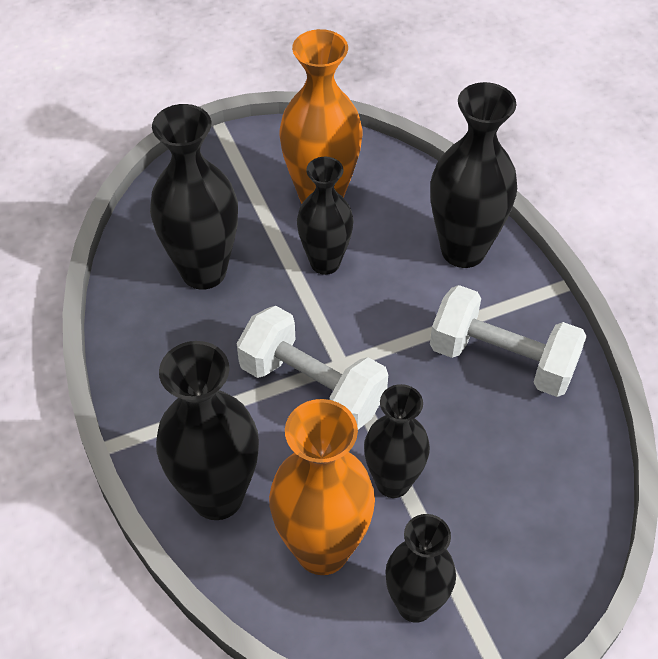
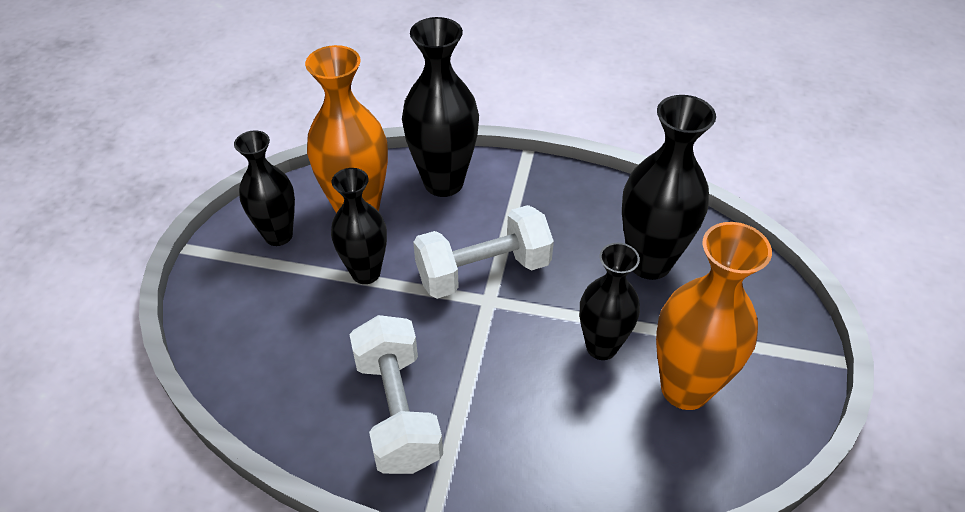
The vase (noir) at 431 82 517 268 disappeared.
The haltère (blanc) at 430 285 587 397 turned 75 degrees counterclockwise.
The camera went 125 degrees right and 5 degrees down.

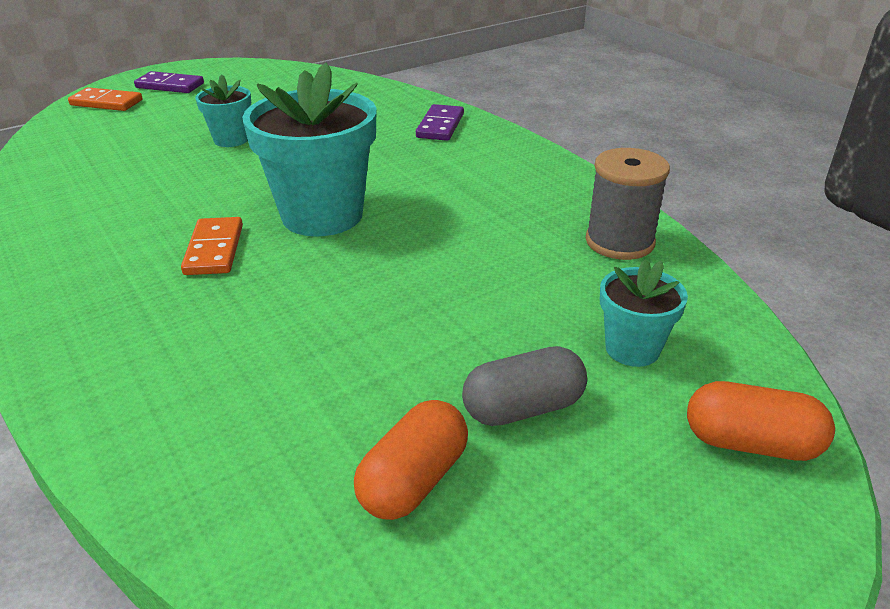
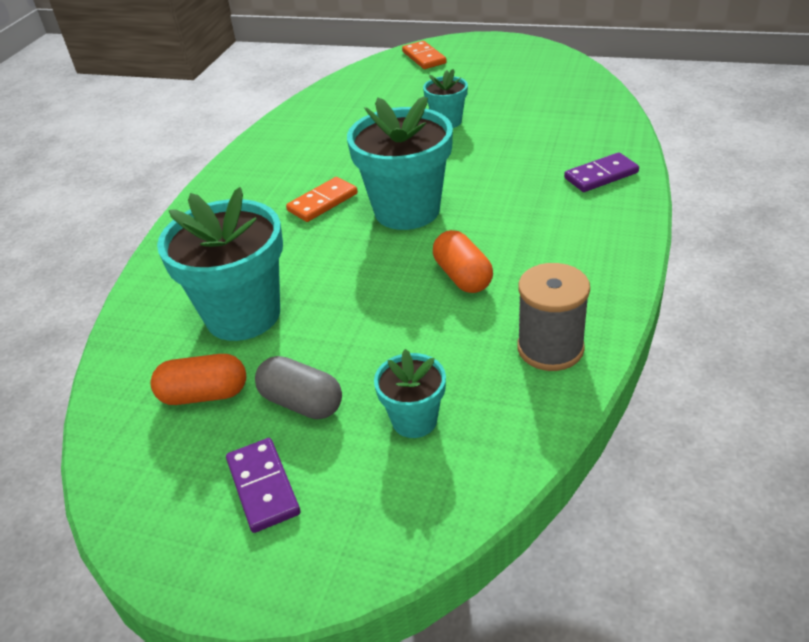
The domino (violet) moved from 134 71 204 93 to 226 438 300 533.
The gélule (orange) moved from 687 381 835 461 to 433 230 493 293.
The pot de fleurs (turquoise) at 157 187 283 341 appeared.
The camera went 55 degrees right and 5 degrees up.

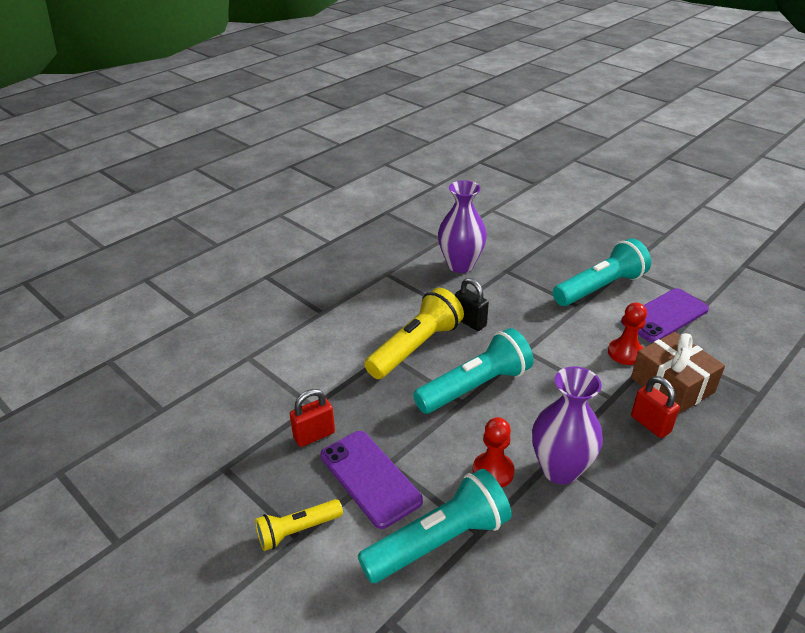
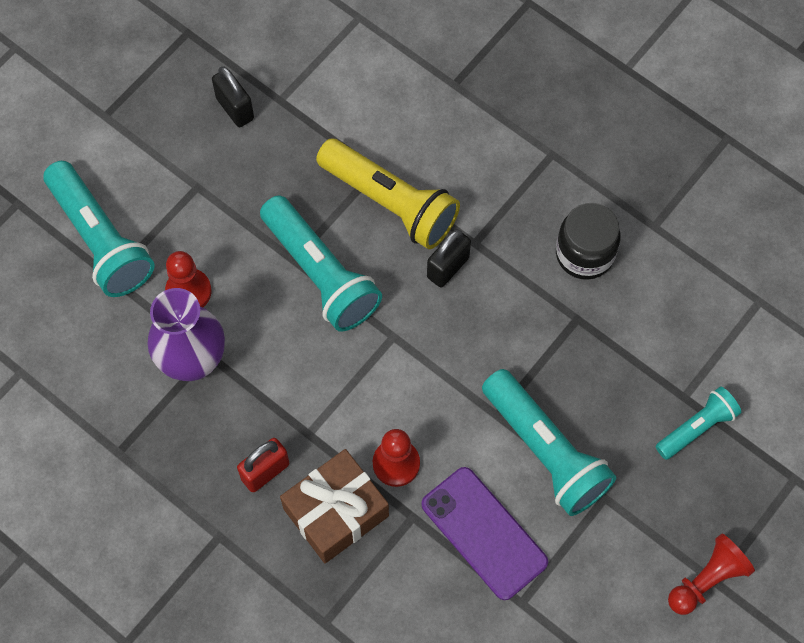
The vase (violet) at 438 180 487 273 was replaced by the bocal (noir) at 556 203 621 280.
The cadenas (rouge) at 290 389 335 447 became the cadenas (noir) at 212 66 254 127.
The téléphone (violet) at 321 431 423 529 disappeared.
The lampe de poche (jaune) at 255 499 343 551 disappeared.
The lampe de poche (turquoise) at 656 387 741 460 appeared.
The pion (rouge) at 668 534 755 615 appeared.
The camera went 85 degrees right and 30 degrees up.

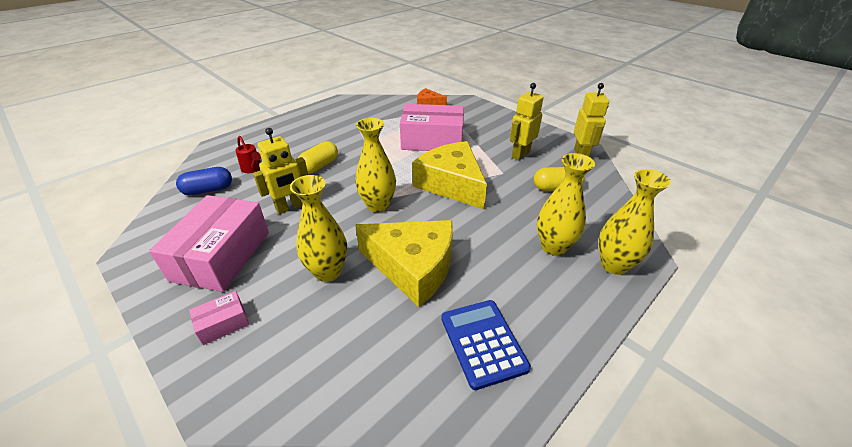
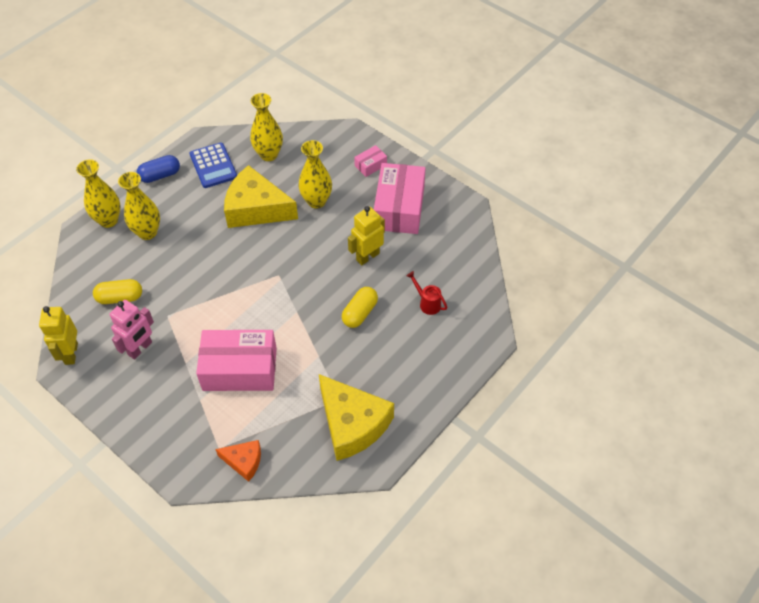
The robot (jaune) at 510 83 544 161 became the robot (rose) at 109 300 154 360.
The vase (jaune) moved from 355 118 396 212 to 250 93 283 161.
The fromage (jaune) moved from 412 141 487 209 to 319 374 394 461.
The gélule (bleu) moved from 176 167 232 196 to 137 155 180 183.
The camera went 175 degrees right and 15 degrees up.

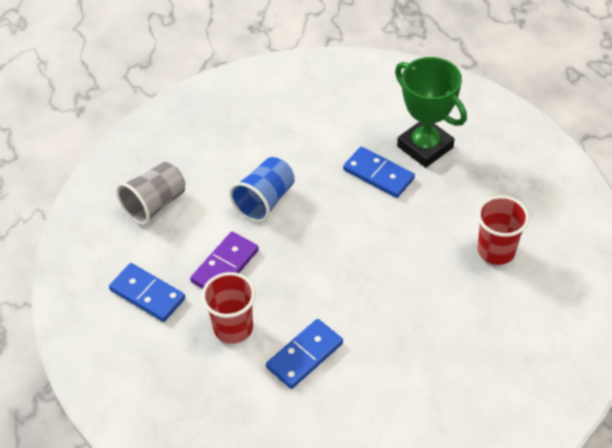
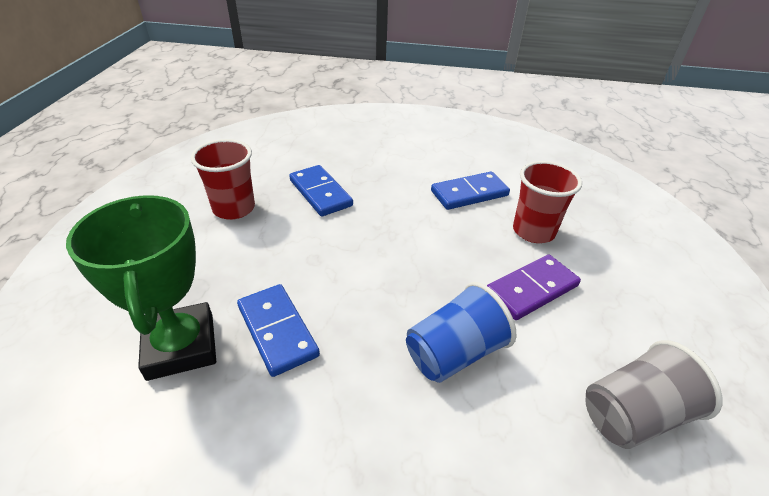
The domino (bleu) moved from 109 263 185 322 to 289 165 353 217.
The camera went 160 degrees left and 10 degrees down.

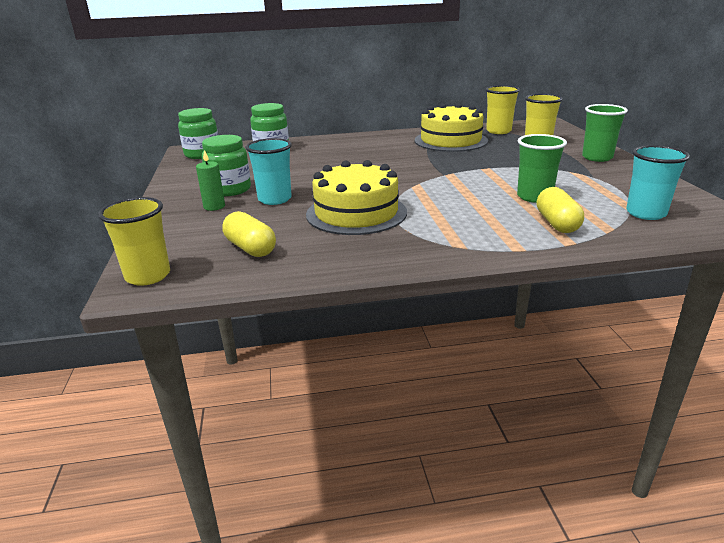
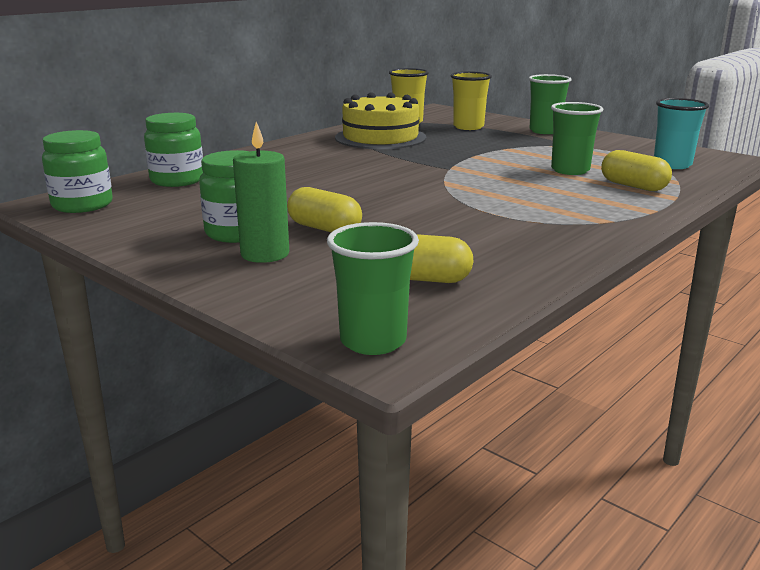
The gobelet (turquoise) at 246 138 292 205 was replaced by the gélule (jaune) at 287 187 362 232.
The bougie (vert) at 196 150 225 211 changed to 1.50 times the size.
The gâteau (jaune) at 306 160 407 235 disappeared.
The gobelet (jaune) at 98 197 170 286 became the gobelet (vert) at 327 222 419 355.
The camera went 40 degrees left and 5 degrees down.

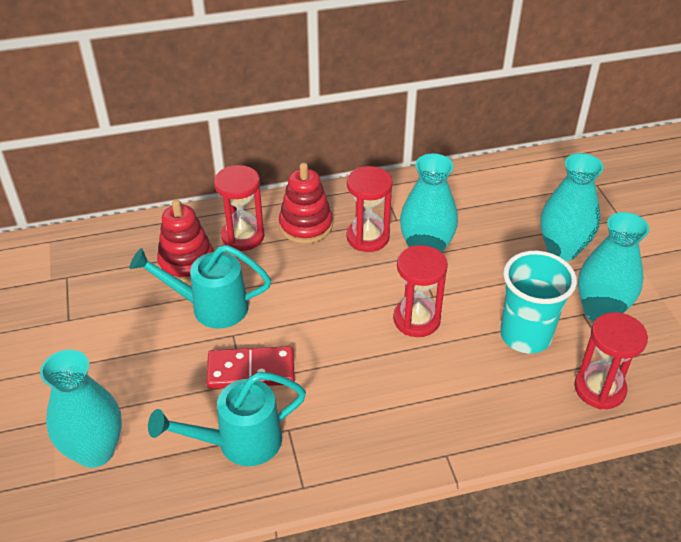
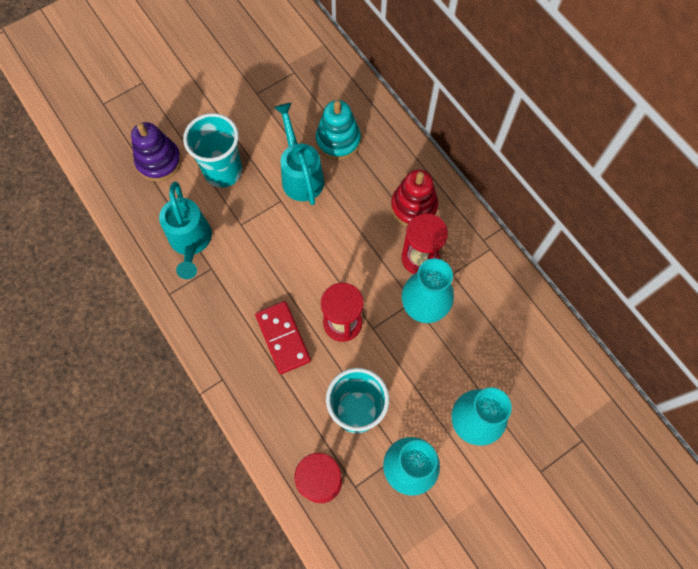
The sablier (rouge) at 214 165 265 251 disappeared.
The jouet à empiler (rouge) at 157 199 214 283 became the jouet à empiler (turquoise) at 316 100 361 160.
The domino (rouge) moved from 206 346 295 389 to 255 301 311 374.
The vase (turquoise) at 40 350 122 468 was replaced by the jouet à empiler (violet) at 131 122 181 181.
The arrosoir (turquoise) at 148 372 306 466 turned 150 degrees counterclockwise.
The gobelet (turquoise) at 183 113 242 188 appeared.
The camera went 70 degrees right and 25 degrees up.

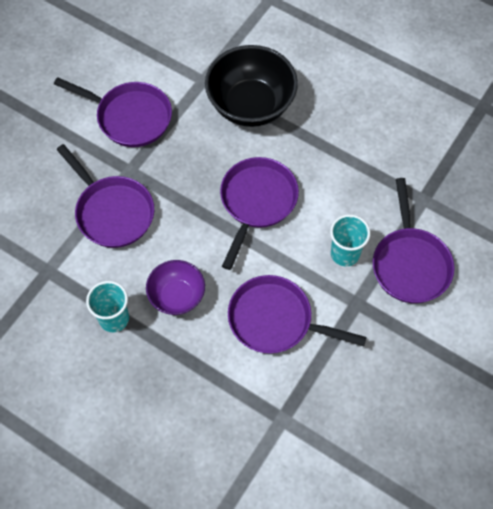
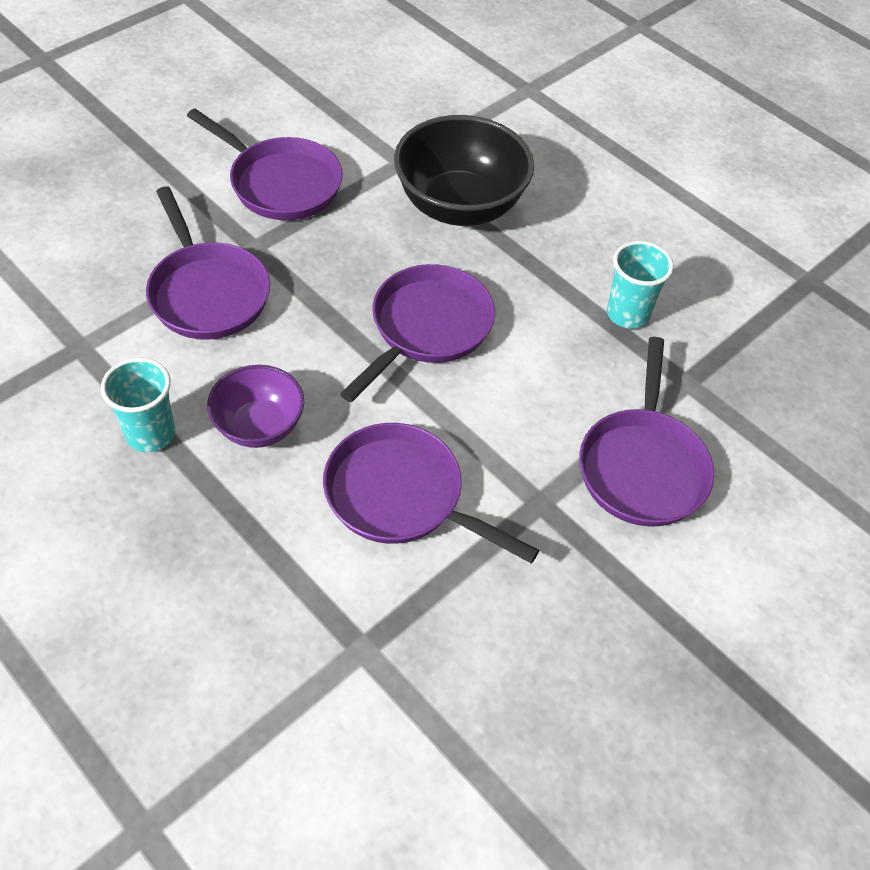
The gobelet (turquoise) moved from 330 214 371 266 to 607 241 674 329.
The camera went 10 degrees right and 10 degrees down.

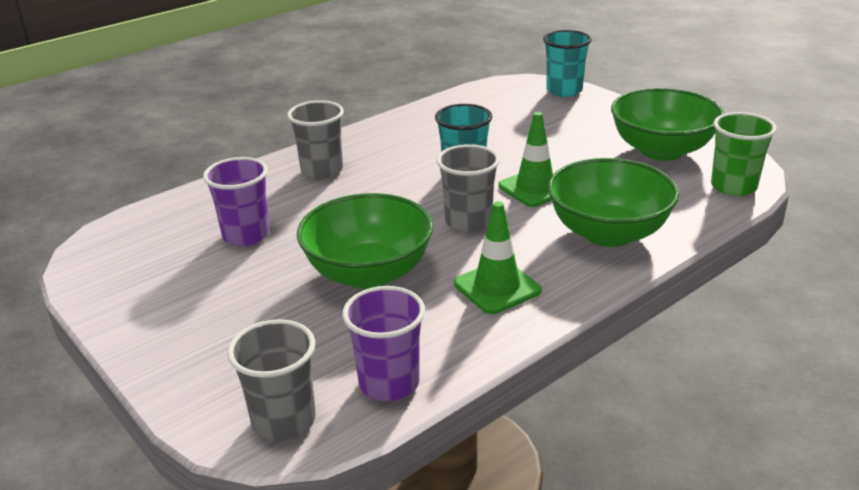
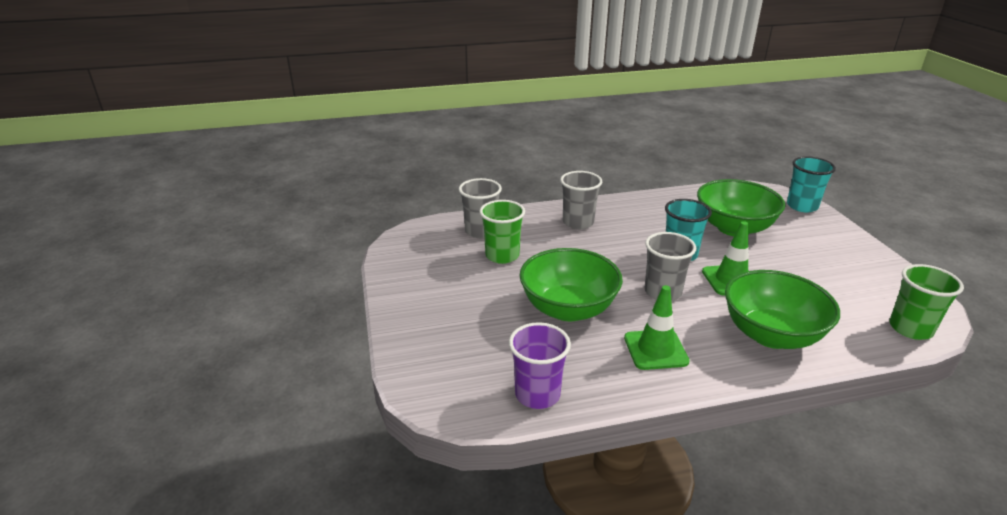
The bol (vert) moved from 611 88 724 161 to 697 179 785 236.
The gobelet (violet) at 203 157 270 246 became the gobelet (vert) at 480 200 525 264.
The gobelet (gris) moved from 227 319 316 441 to 459 178 502 238.
The camera went 25 degrees right and 0 degrees up.

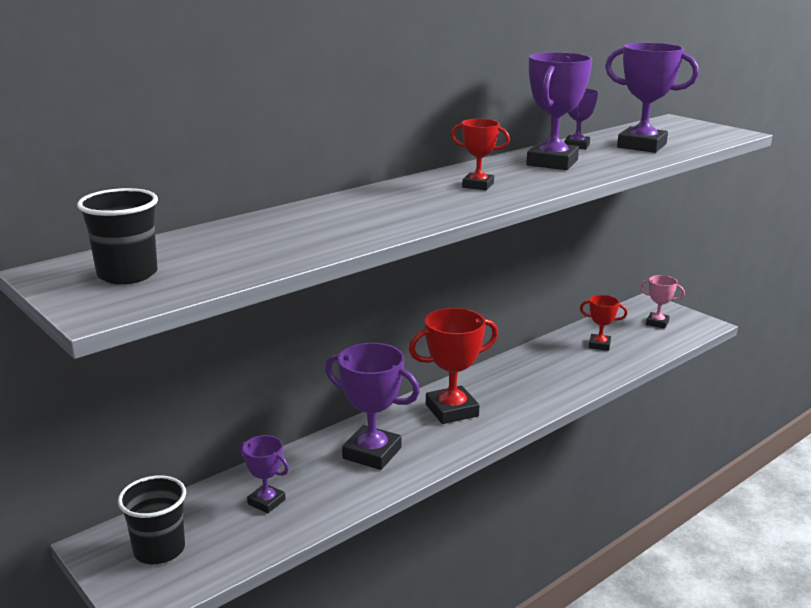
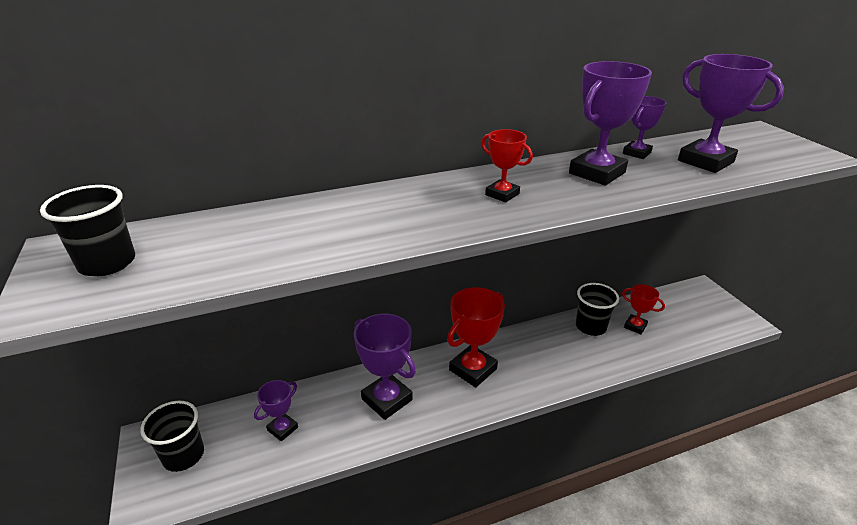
The trophée (rose) at 640 275 685 329 disappeared.
The trophée (rouge) at 409 308 498 424 turned 45 degrees counterclockwise.
The trophée (violet) at 239 435 289 513 turned 75 degrees clockwise.
The gobelet (noir) at 576 283 619 336 appeared.
The camera went 20 degrees right and 10 degrees up.

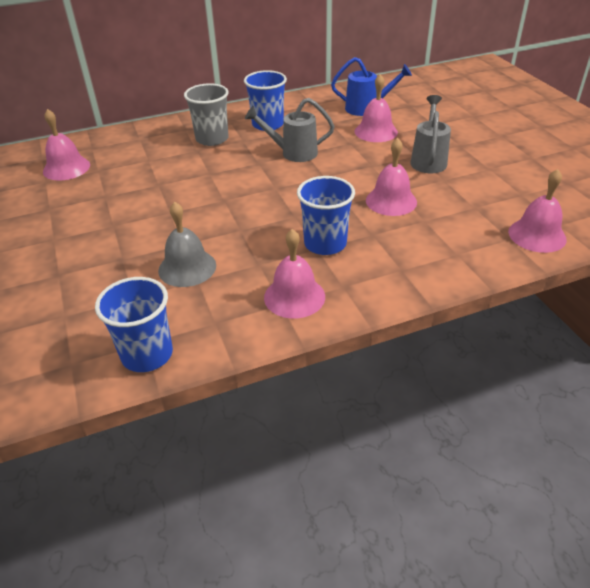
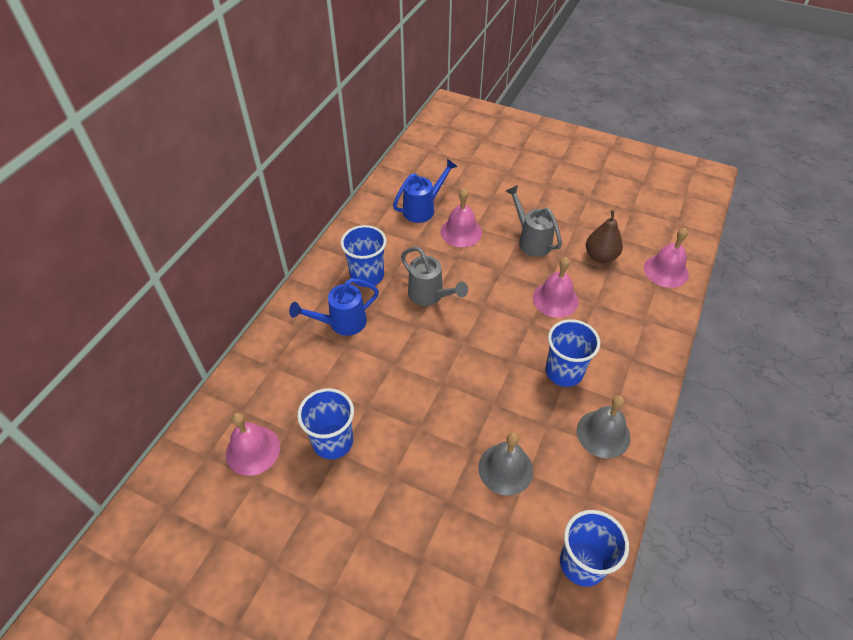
The gobelet (gris) at 184 83 229 146 was replaced by the arrosoir (bleu) at 289 278 379 336.
The arrosoir (gris) at 245 98 335 162 turned 90 degrees counterclockwise.
The cloche (rose) at 264 229 325 319 became the cloche (gris) at 577 395 630 458.
The poire (marron) at 586 210 623 263 appeared.
The gobelet (bleu) at 297 388 354 459 appeared.
The camera went 45 degrees left and 10 degrees up.

